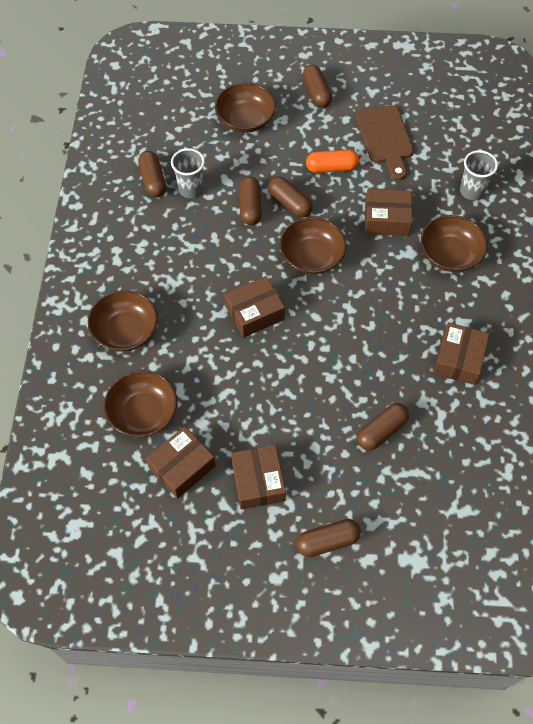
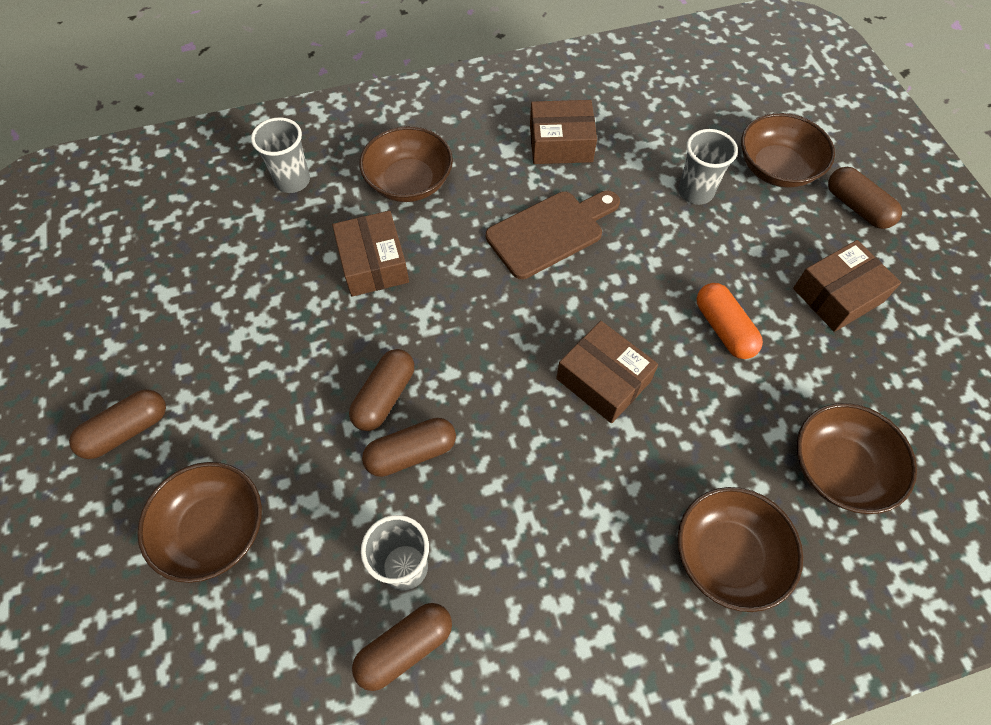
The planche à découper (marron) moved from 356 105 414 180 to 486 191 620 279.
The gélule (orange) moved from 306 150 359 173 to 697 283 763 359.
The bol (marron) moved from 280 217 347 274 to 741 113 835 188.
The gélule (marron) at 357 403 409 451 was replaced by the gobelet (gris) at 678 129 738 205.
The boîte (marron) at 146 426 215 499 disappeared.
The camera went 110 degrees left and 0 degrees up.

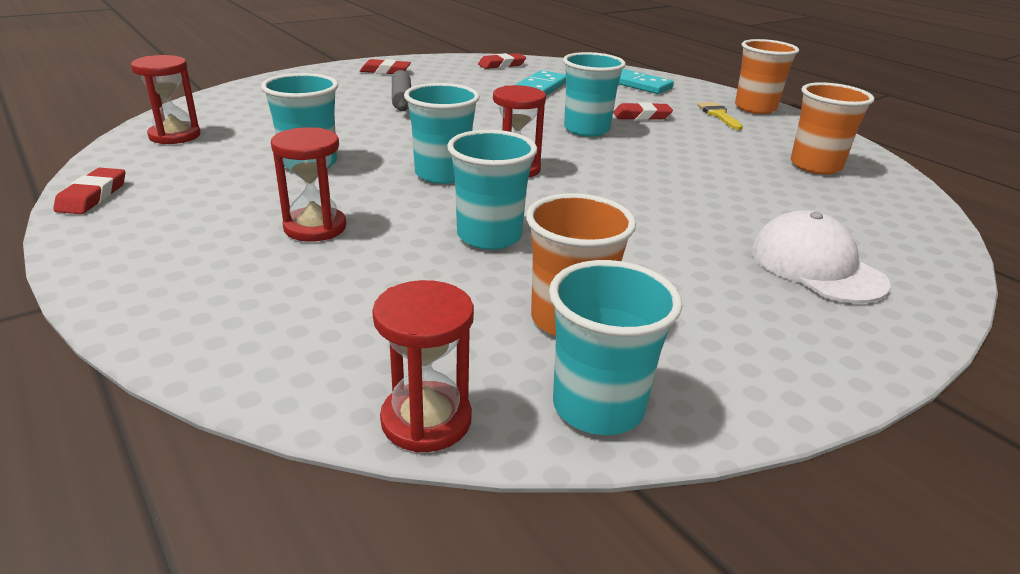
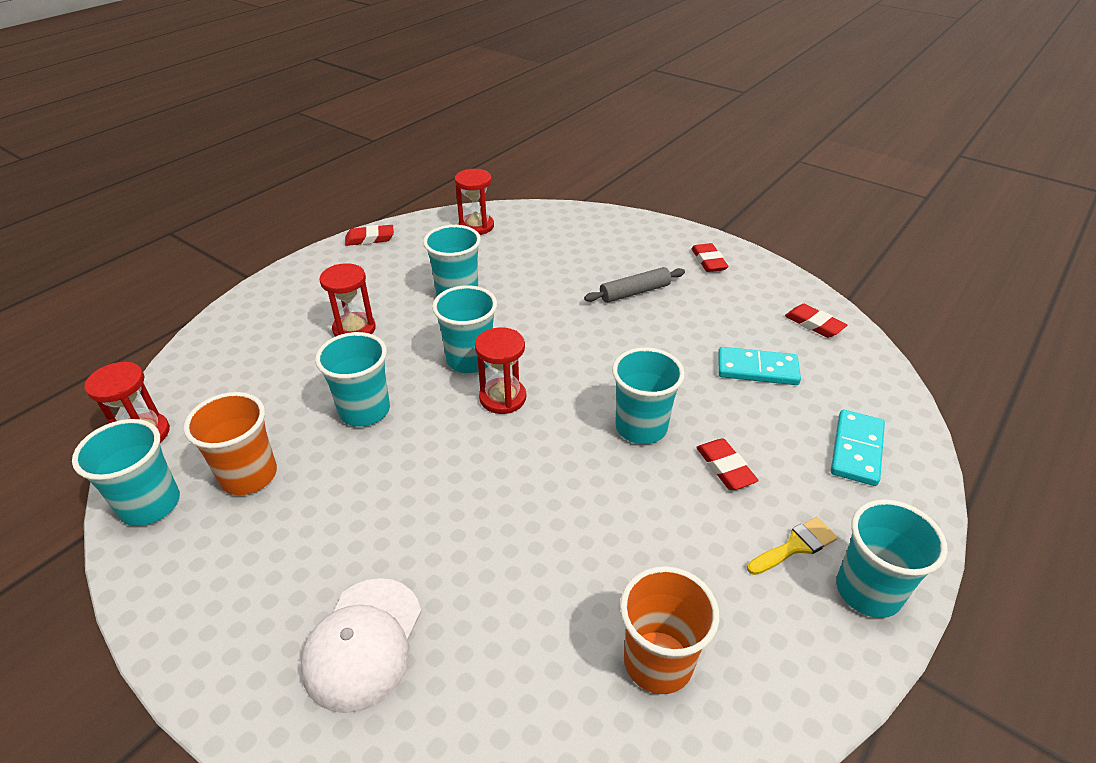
The gobelet (orange) at 735 39 799 114 became the gobelet (turquoise) at 836 499 948 618.
The casquette (blanc) at 751 210 891 303 turned 150 degrees clockwise.
The camera went 75 degrees right and 10 degrees up.

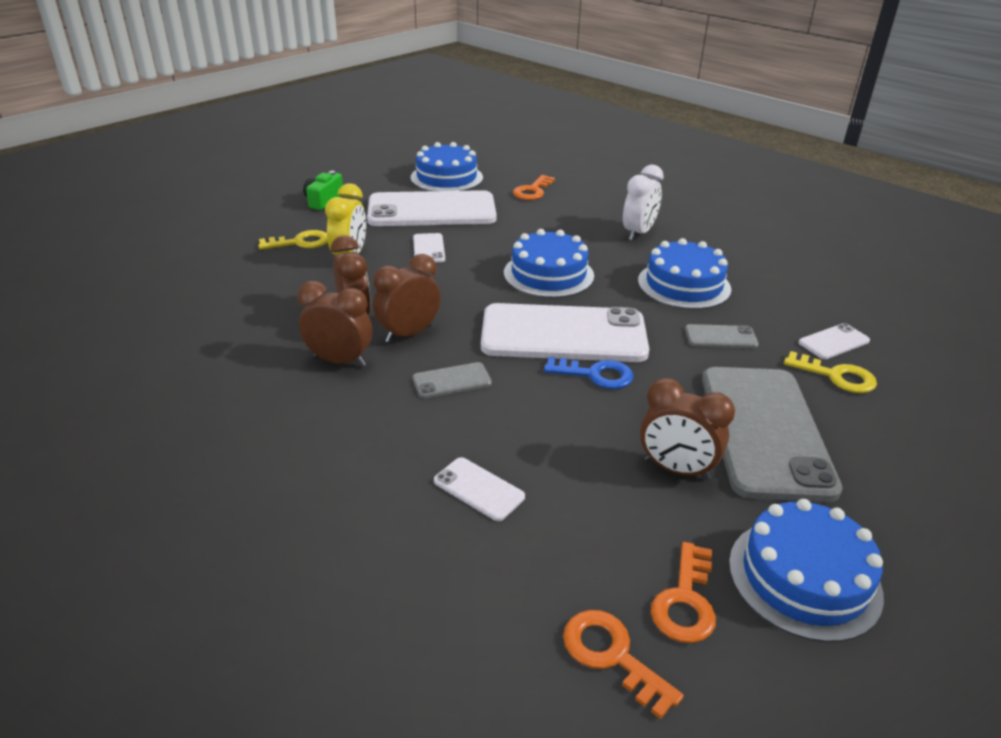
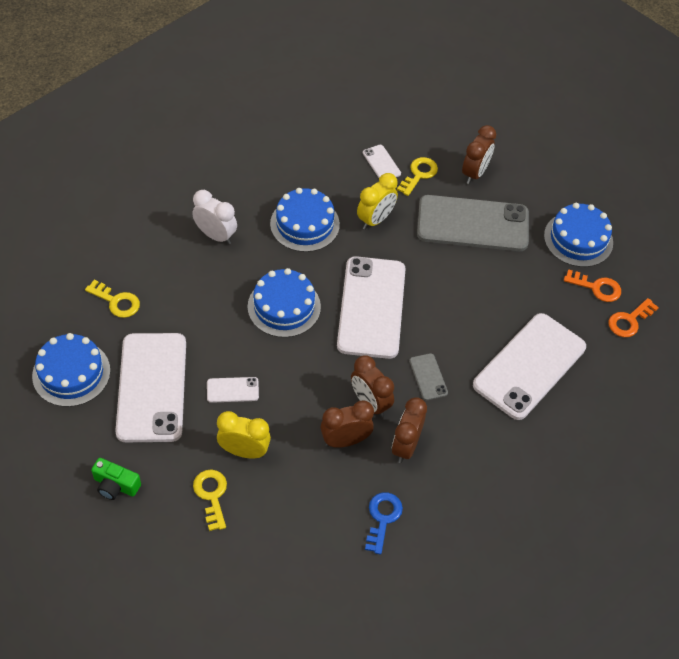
The clé (orange) at 513 175 555 200 became the clé (jaune) at 85 280 140 318.
The téléphone (gris) at 685 324 759 348 was replaced by the réveil (jaune) at 357 173 398 230.
The clé (bleu) moved from 544 357 634 389 to 365 492 403 554.
The réveil (marron) moved from 640 378 735 480 to 462 125 496 184.
The téléphone (blanc) at 434 457 525 521 changed to 2.39 times the size.
The camera went 90 degrees left and 20 degrees up.

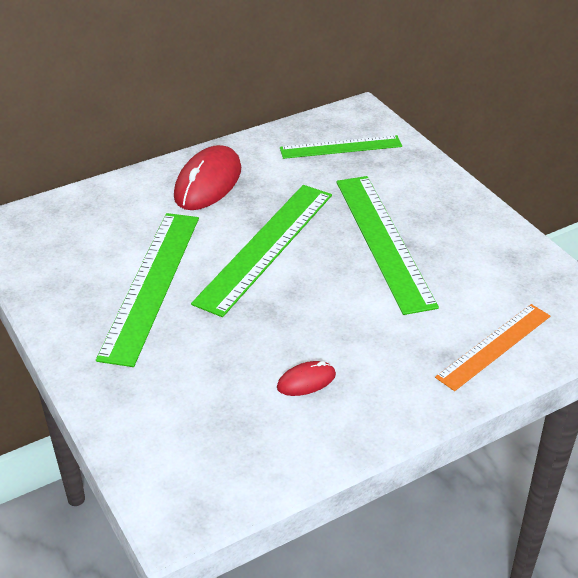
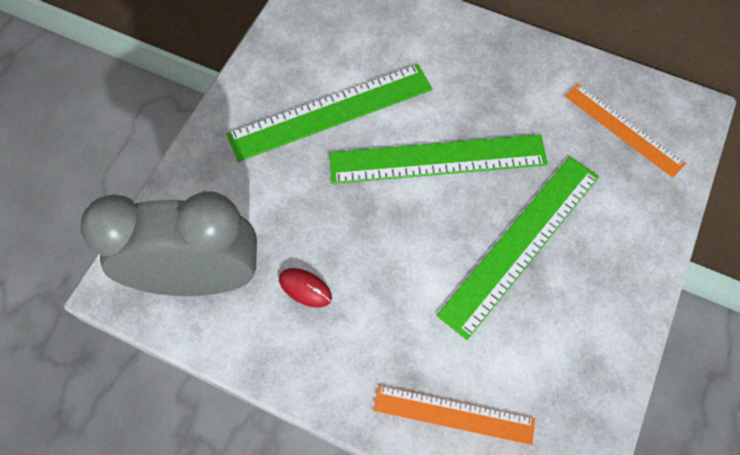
The règle (vert) at 280 135 402 159 became the règle (orange) at 565 84 686 178.
The souris (rouge) at 174 145 241 210 disappeared.
The réveil (gris) at 81 191 257 296 appeared.
The camera went 55 degrees right and 25 degrees up.

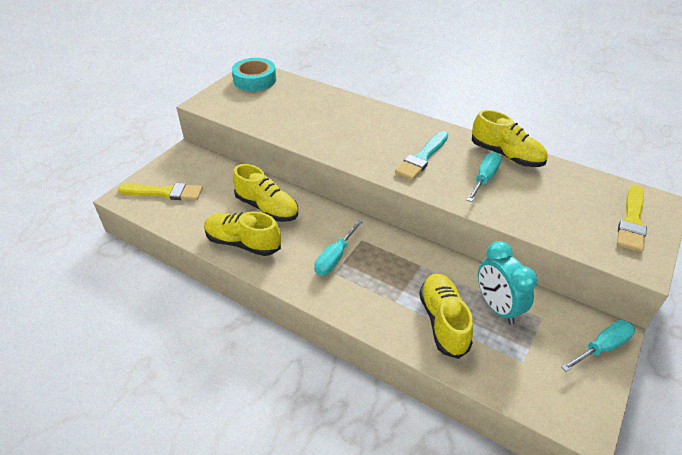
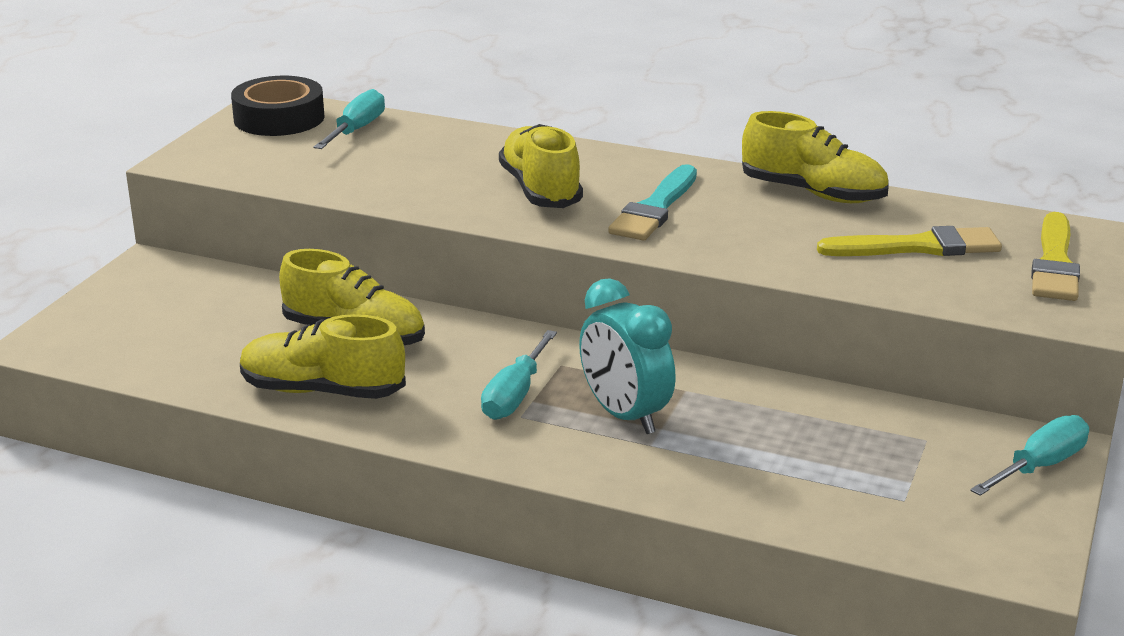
The ruban adhésif (turquoise) at 232 58 276 91 became the ruban adhésif (noir) at 231 76 325 136.
The tournevis (turquoise) moved from 467 152 502 202 to 314 89 385 149.
The pinceau (jaune) moved from 118 183 203 200 to 817 226 1002 256.
The réveil (turquoise) moved from 478 241 537 325 to 579 278 676 434.
The chaussure (jaune) moved from 419 274 473 359 to 499 124 583 208.
The camera went 10 degrees left and 15 degrees down.

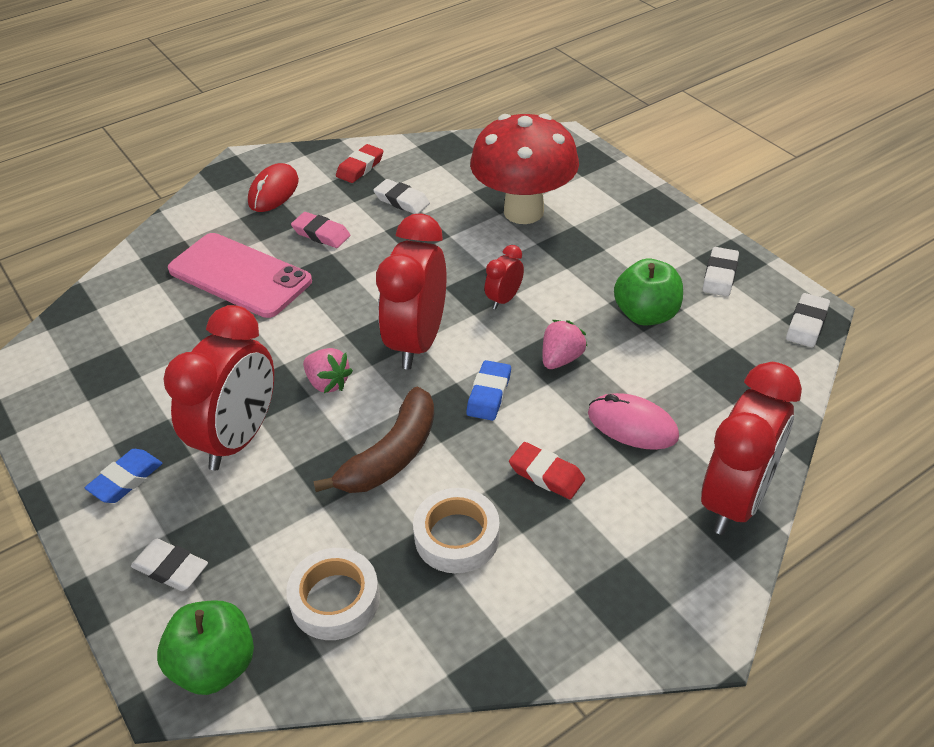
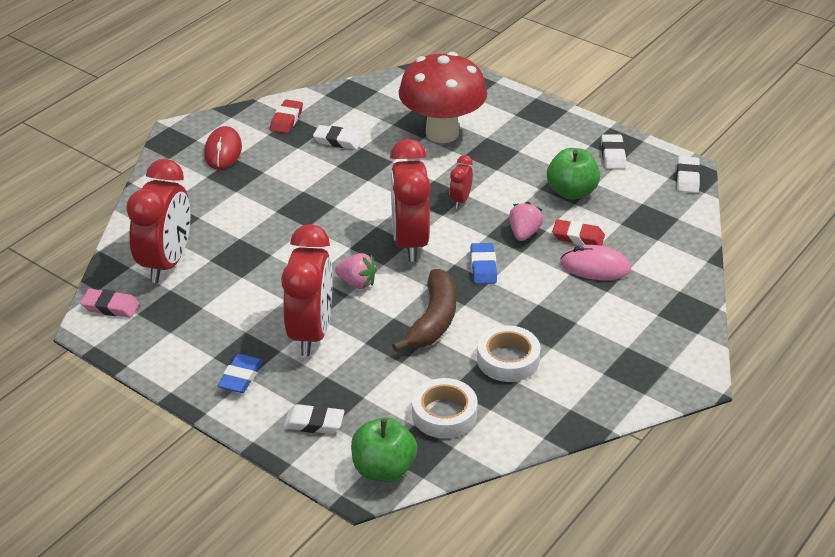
The gomme (rose) moved from 291 212 350 248 to 80 289 139 318.
The téléphone (rose) at 168 233 312 318 disappeared.
The réveil (rouge) moved from 701 362 802 535 to 126 159 191 283.
The gomme (rouge) moved from 509 442 585 499 to 552 219 605 246.
The camera went 20 degrees left and 5 degrees down.

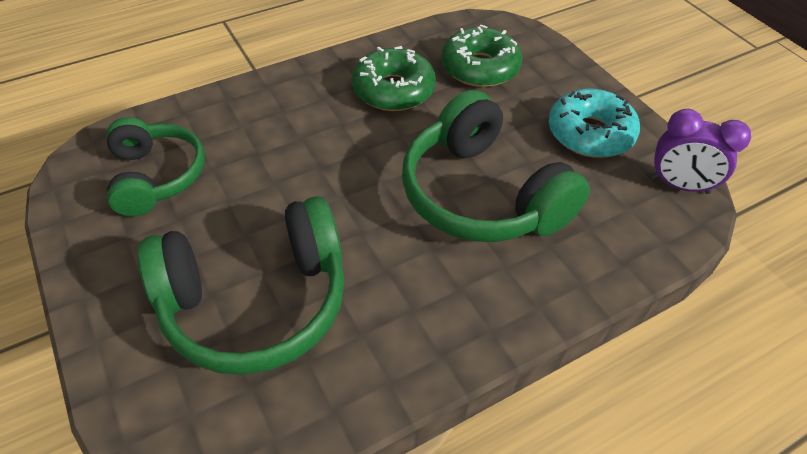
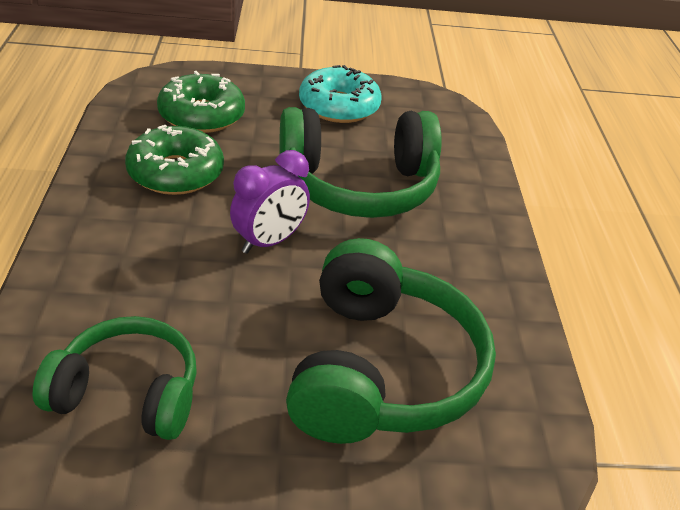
The réveil (violet) moved from 651 109 751 194 to 230 150 310 254.
The camera went 65 degrees left and 10 degrees down.

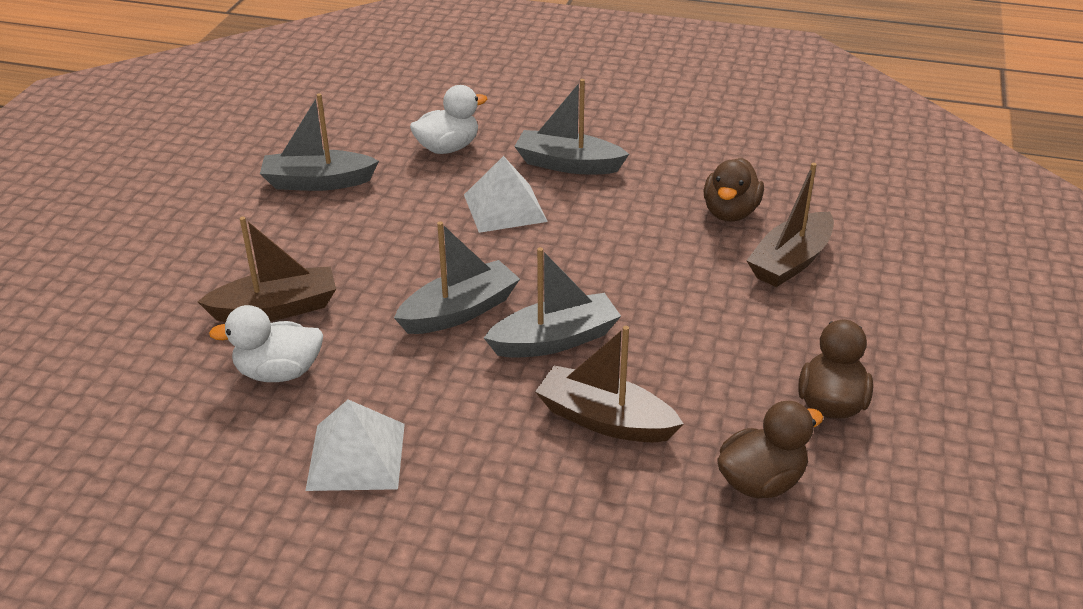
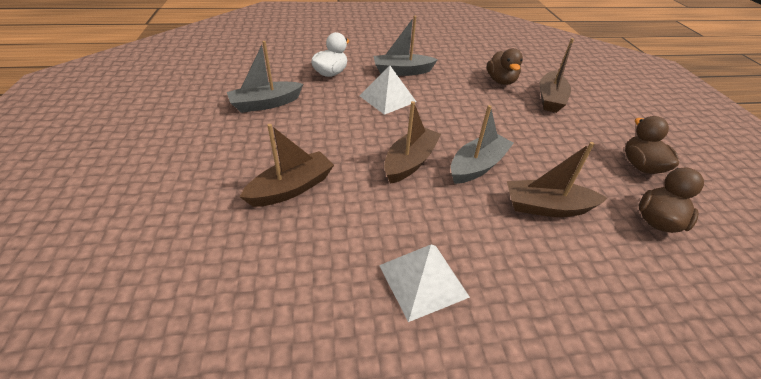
The bateau (gris) at 394 221 520 334 became the bateau (marron) at 384 101 441 184.
The canard (blanc) at 209 305 323 382 disappeared.
The camera went 25 degrees left and 5 degrees up.

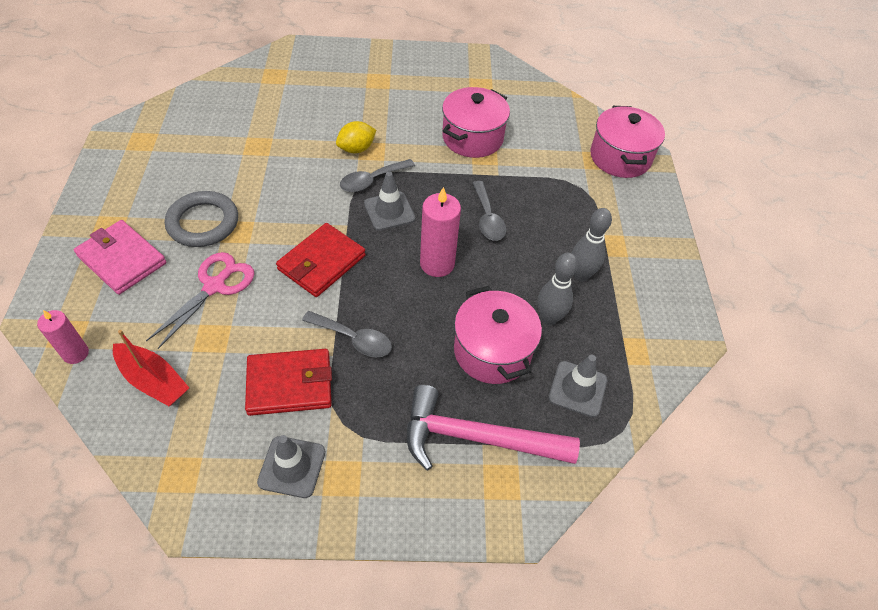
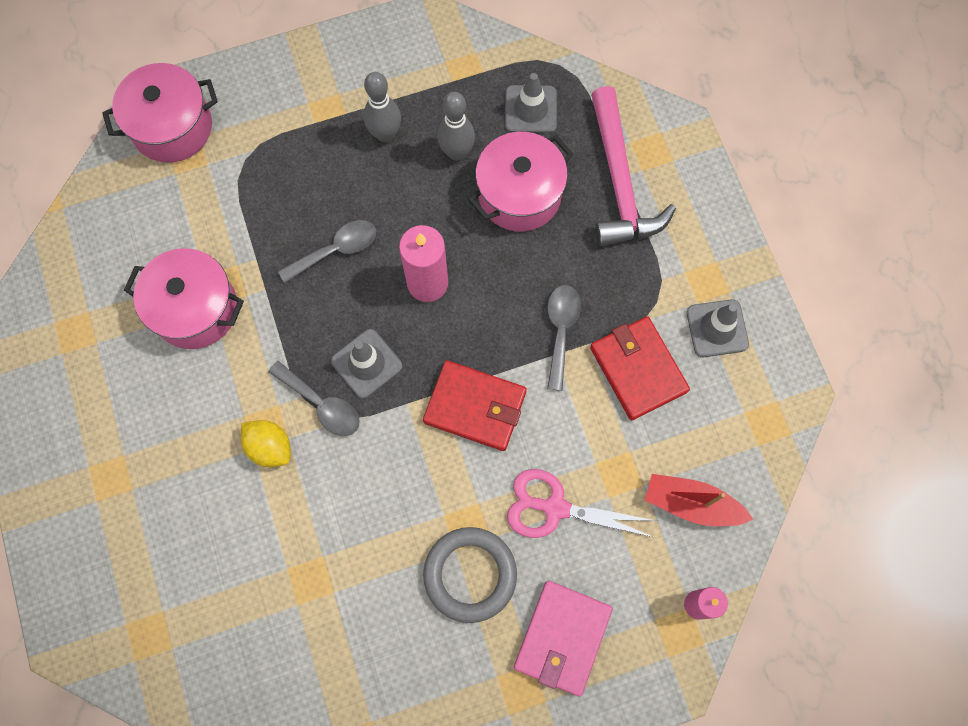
The bateau (rouge) at 113 330 189 406 turned 90 degrees counterclockwise.
The camera went 105 degrees left and 20 degrees up.

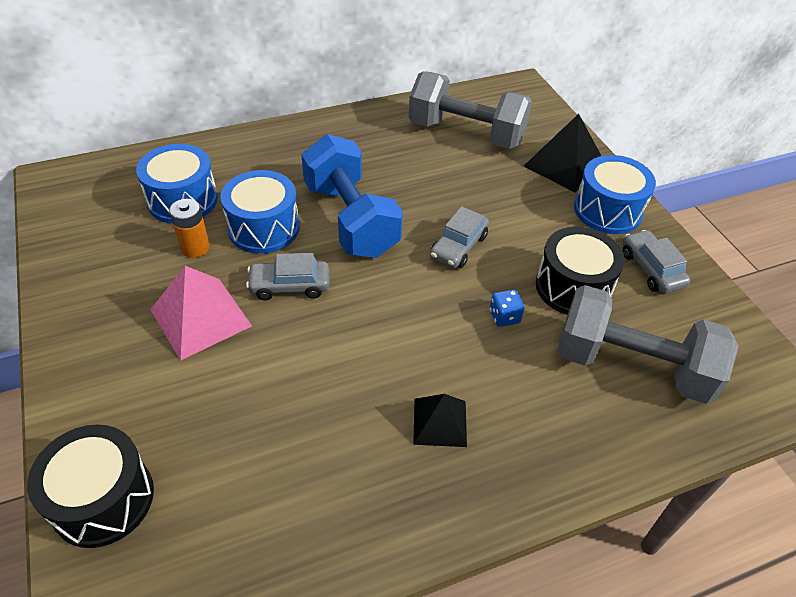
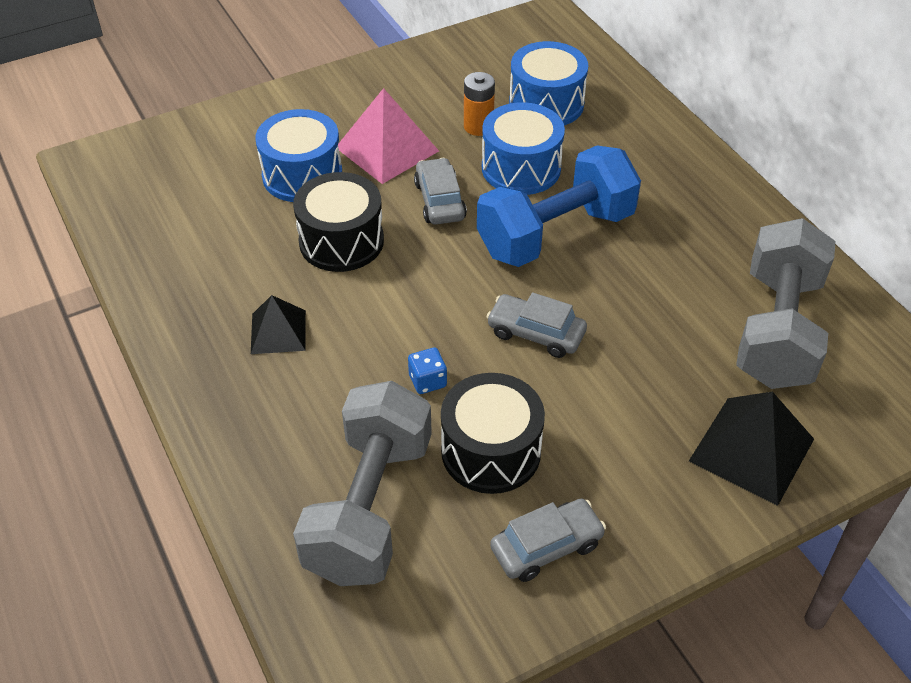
The tambour (bleu) moved from 574 155 656 234 to 255 109 342 202.
The tambour (noir) moved from 27 425 154 548 to 293 172 384 272.
The camera went 85 degrees right and 0 degrees up.

